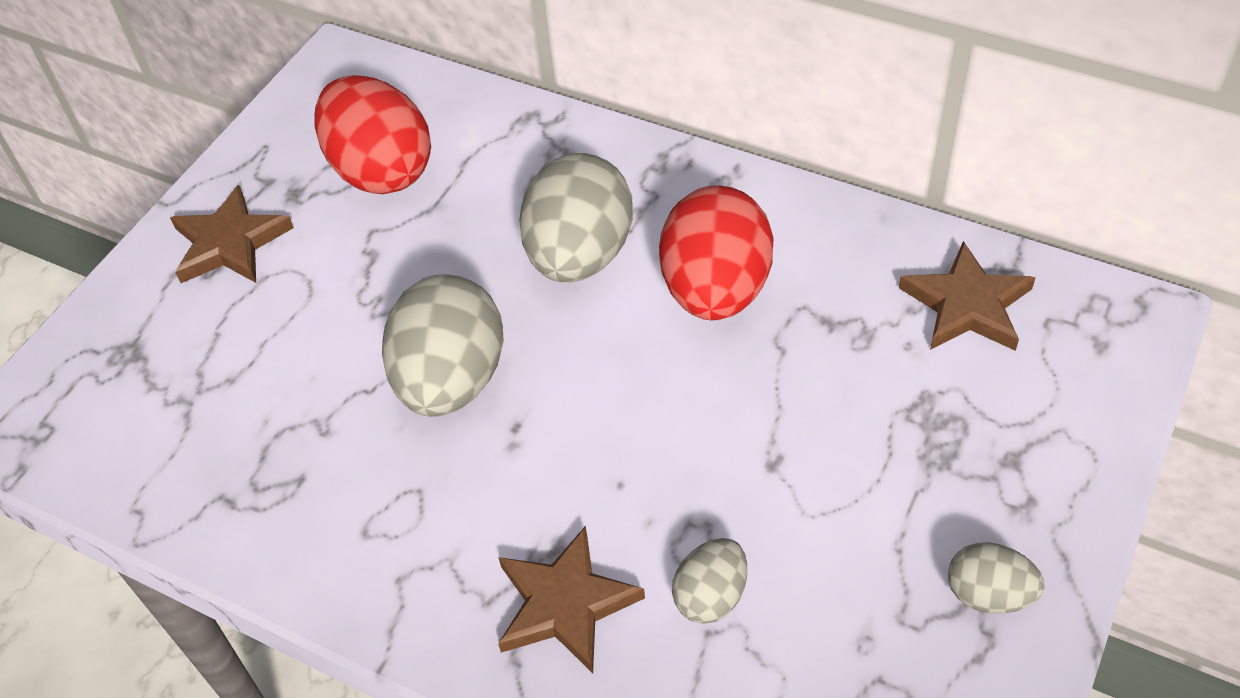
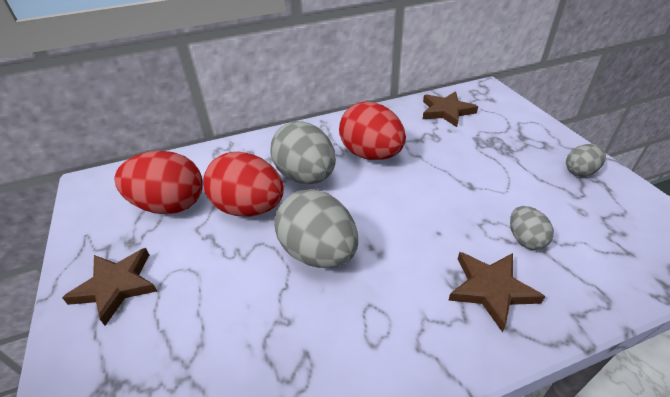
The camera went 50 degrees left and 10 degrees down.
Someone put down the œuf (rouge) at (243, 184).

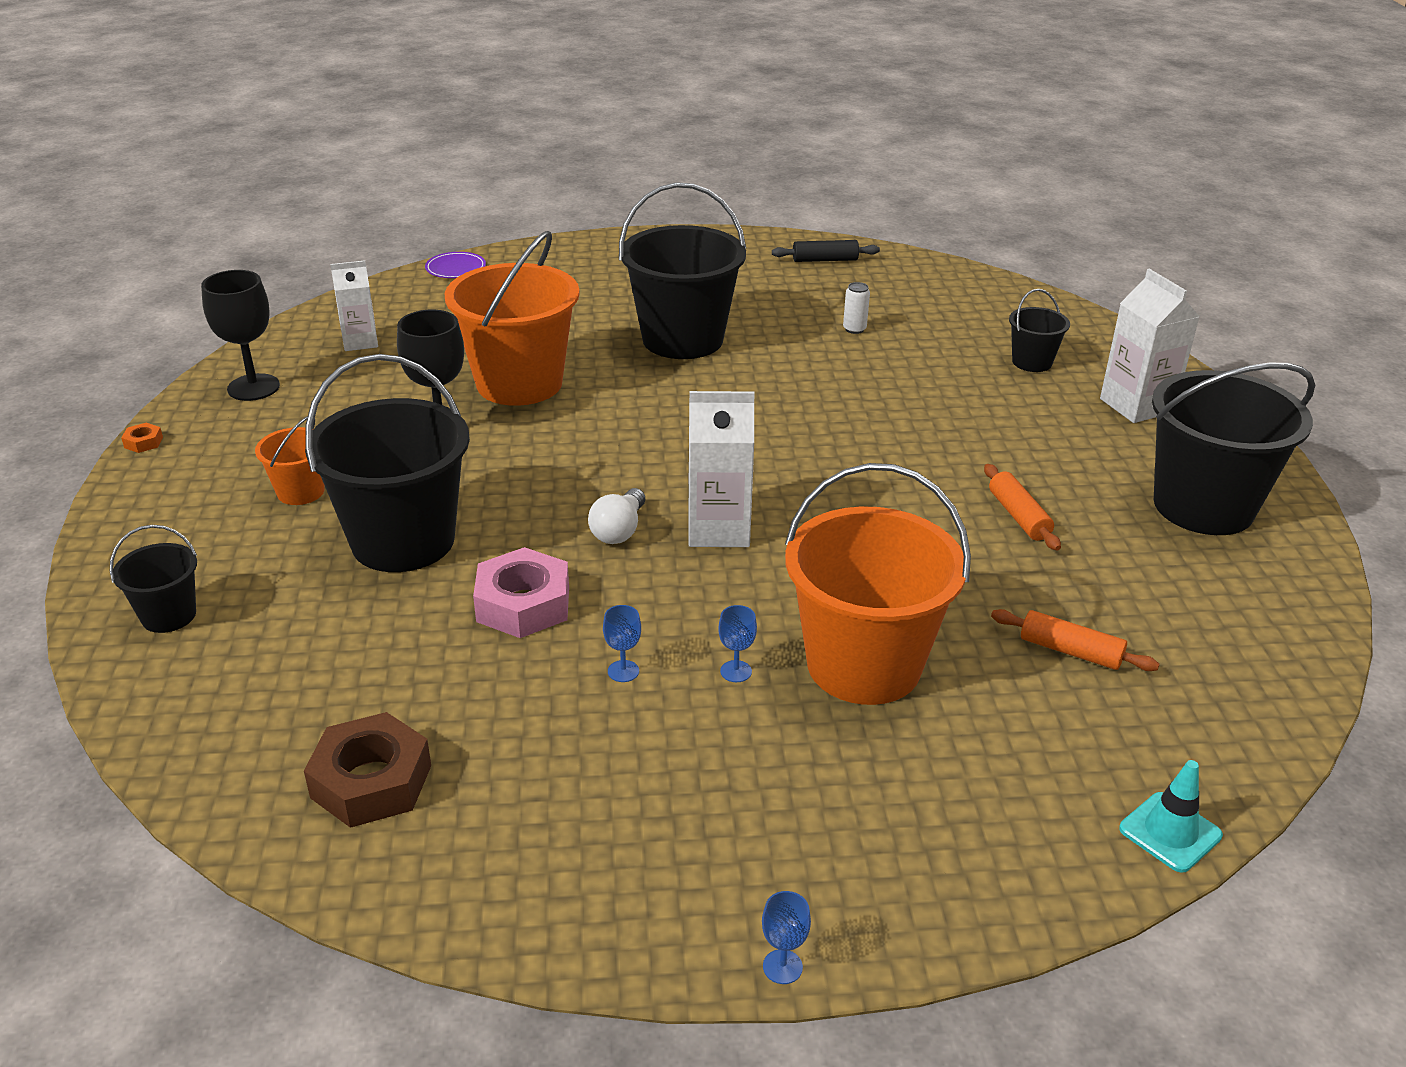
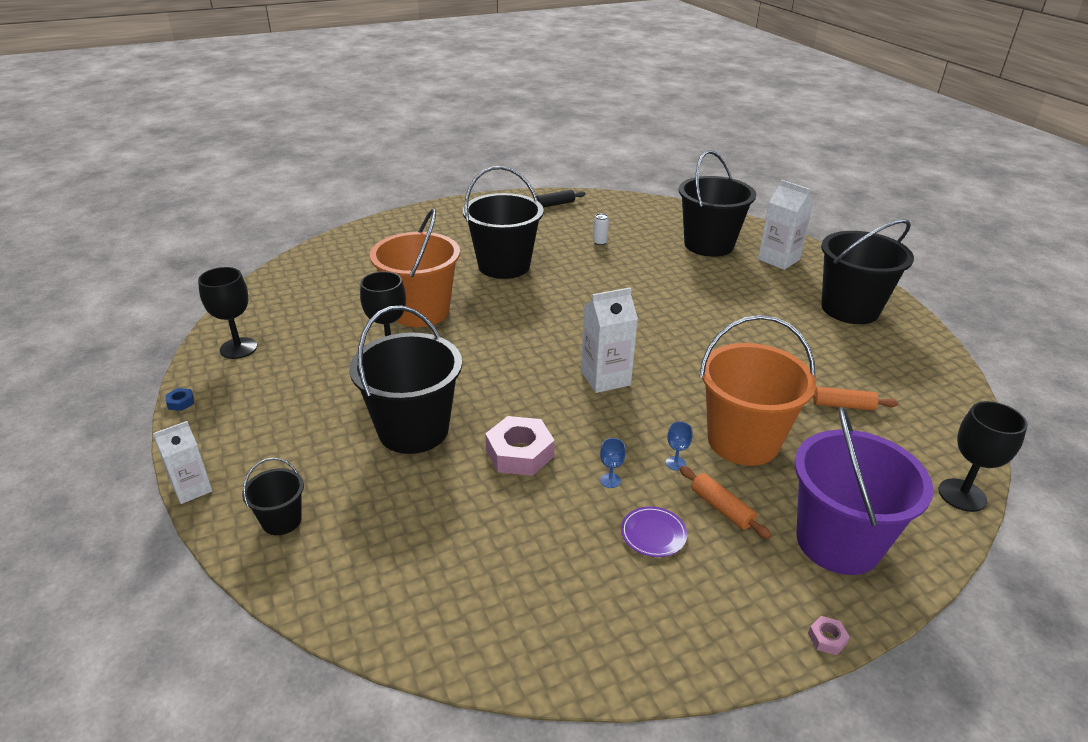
The camera went 20 degrees left and 0 degrees up.
Someone took away the seau (orange) at (290, 460).
Someone took away the écrou (marron) at (367, 770).
Someone took away the ampoule (blanc) at (616, 516).
Someone put down the seau (violet) at (864, 491).
Someone carried the brique de lait (blanc) from (354, 305) to (182, 462).
Someone carried the assiette (violet) from (455, 265) to (654, 531).
Someone carried the rouleau à pâtisserie (orange) from (1022, 507) to (725, 502).
Someone swapped the verre à pied (bleu) at (786, 937) for the écrou (rose) at (829, 635).
Someone swapped the cône de chantier (turquoise) at (1171, 816) for the verre à pied (noir) at (983, 456).
Someone repainted the écrou (orange) at (142, 438), which became the écrou (bleu) at (180, 399).
Someone scaled the seau (noir) at (1039, 330) by 2.10.

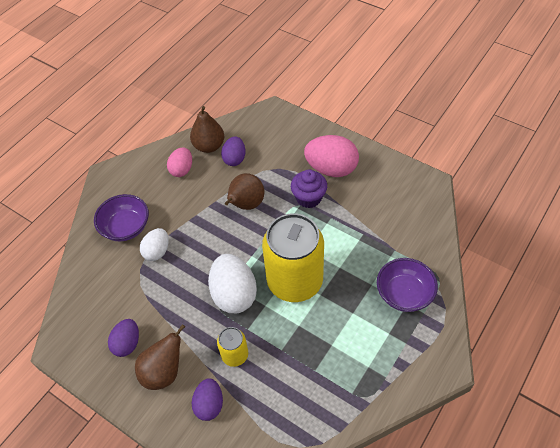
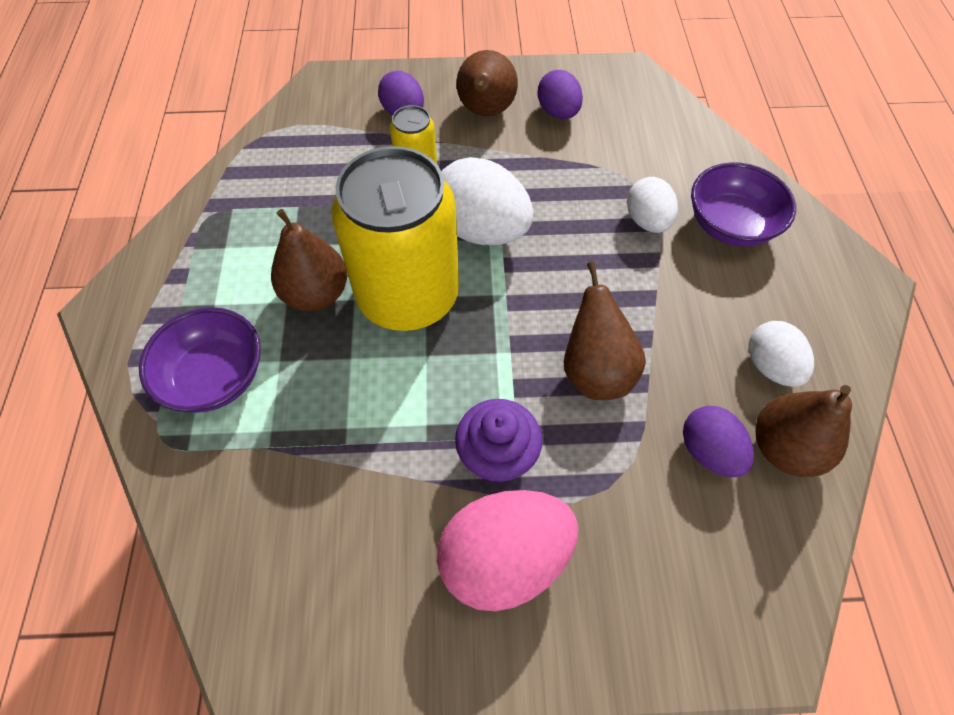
The camera went 140 degrees right and 5 degrees up.
Someone put down the poire (marron) at (309, 260).
Someone repainted the œuf (rose) at (179, 162), which became the œuf (blanc) at (781, 354).

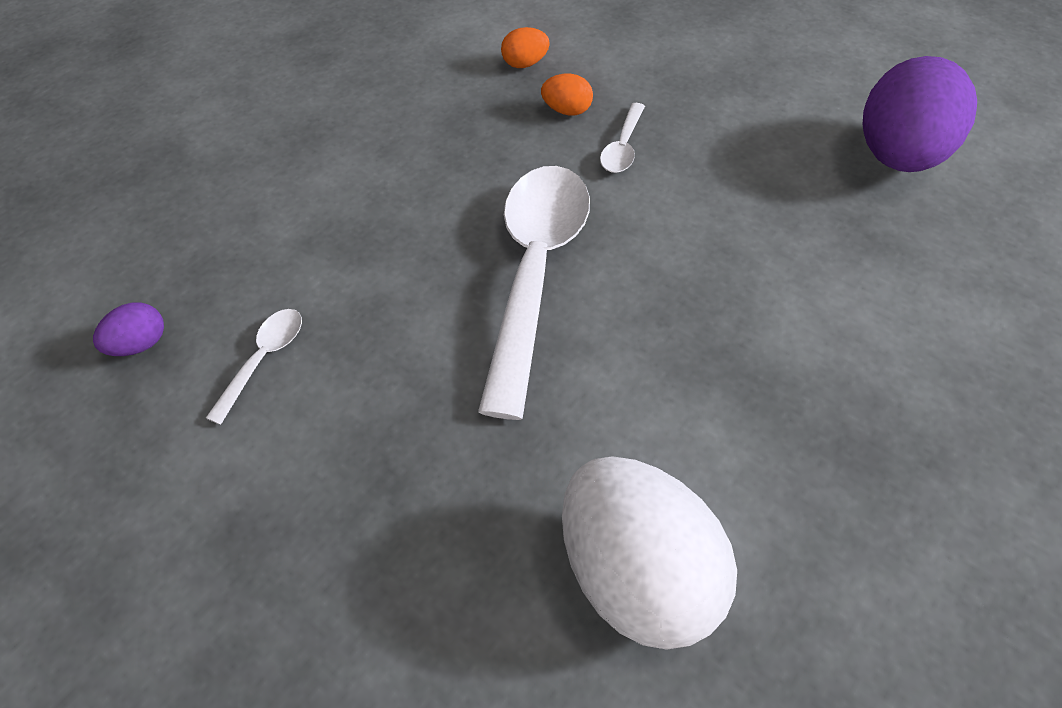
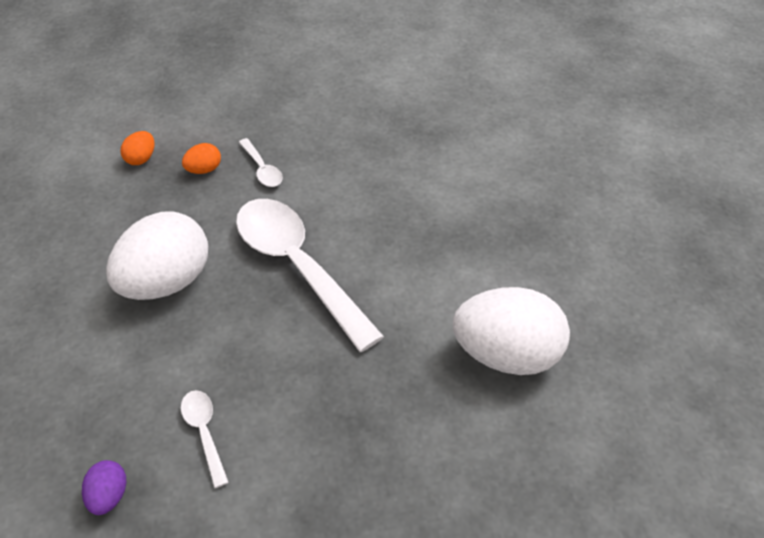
The camera went 50 degrees left and 5 degrees down.
Someone took away the œuf (violet) at (920, 114).
Someone put down the œuf (blanc) at (157, 256).

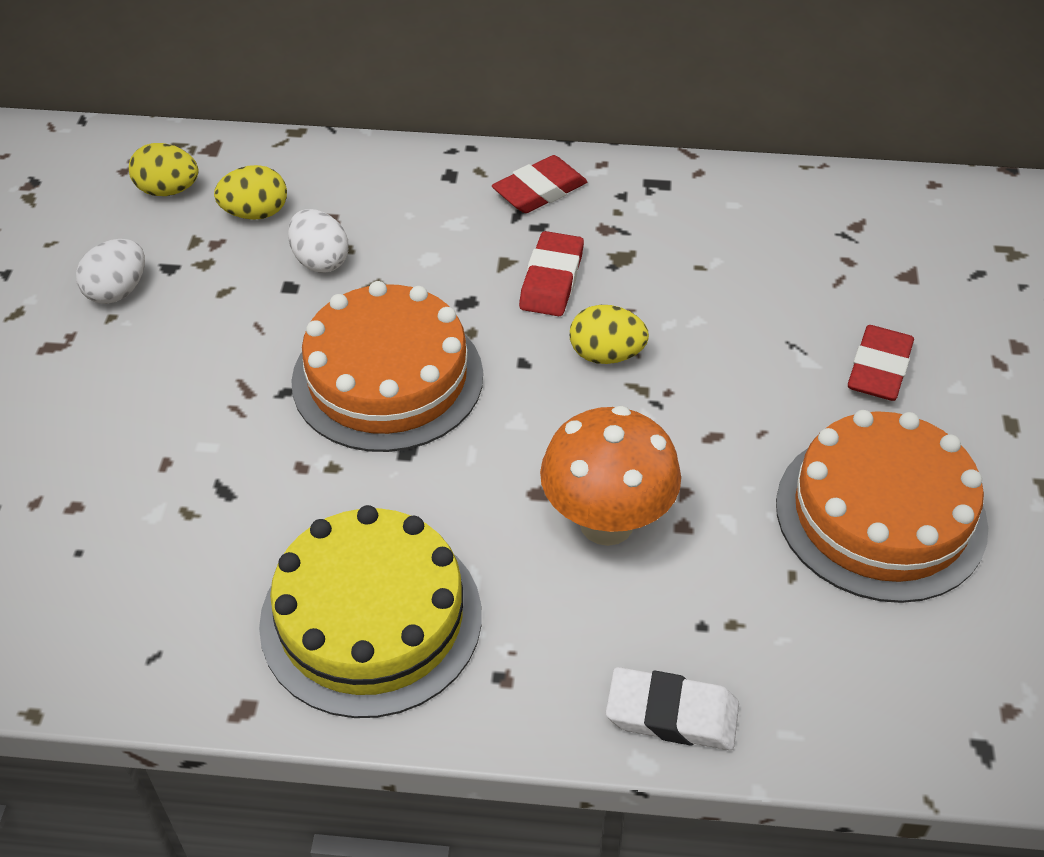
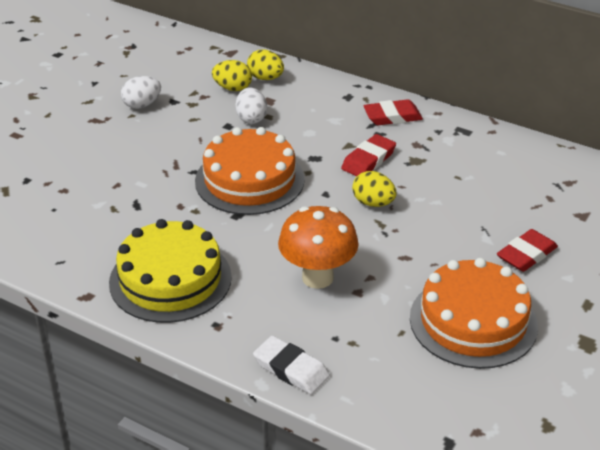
The camera went 25 degrees right and 10 degrees down.
Someone carried the œuf (jaune) from (164, 169) to (265, 65).

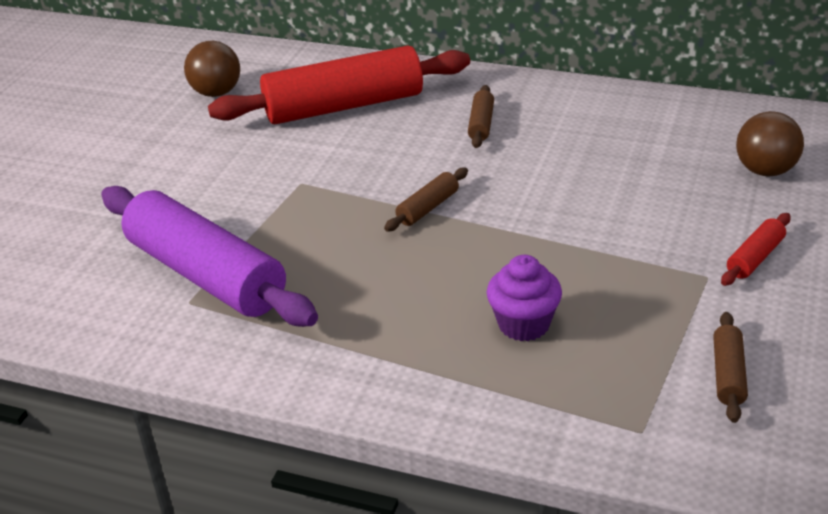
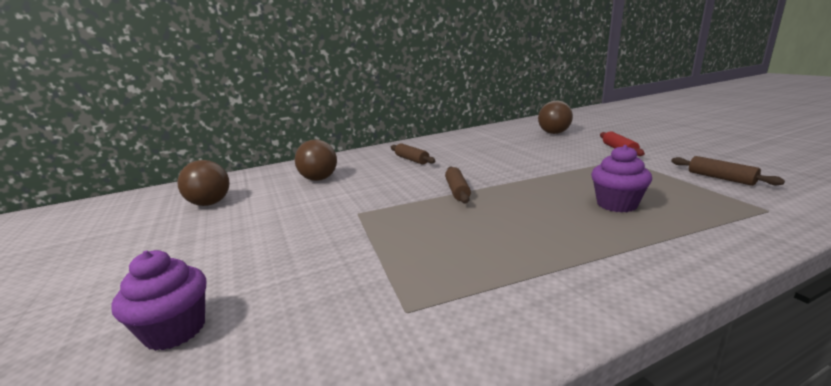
The camera went 45 degrees left and 15 degrees down.
Someone took away the rouleau à pâtisserie (violet) at (209, 256).
Someone put down the muffin (violet) at (158, 300).
Someone swapped the rouleau à pâtisserie (rouge) at (339, 84) for the balle (marron) at (316, 160).

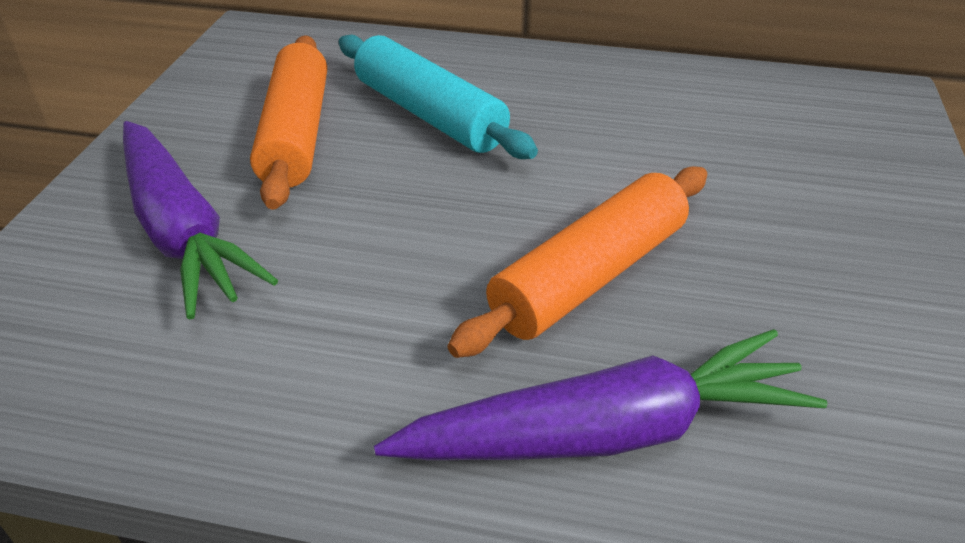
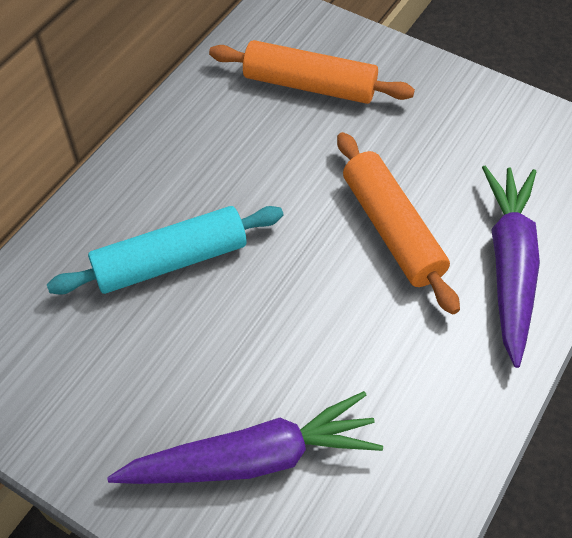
The camera went 70 degrees left and 15 degrees up.
Someone carried the rouleau à pâtisserie (orange) from (288, 122) to (312, 72).

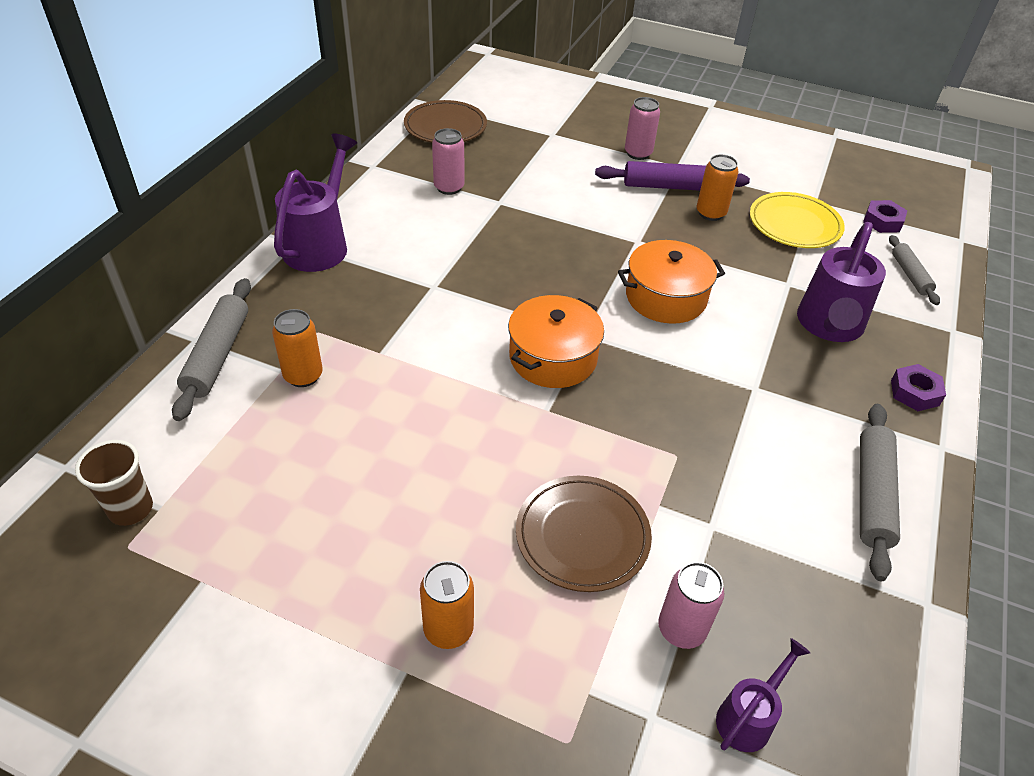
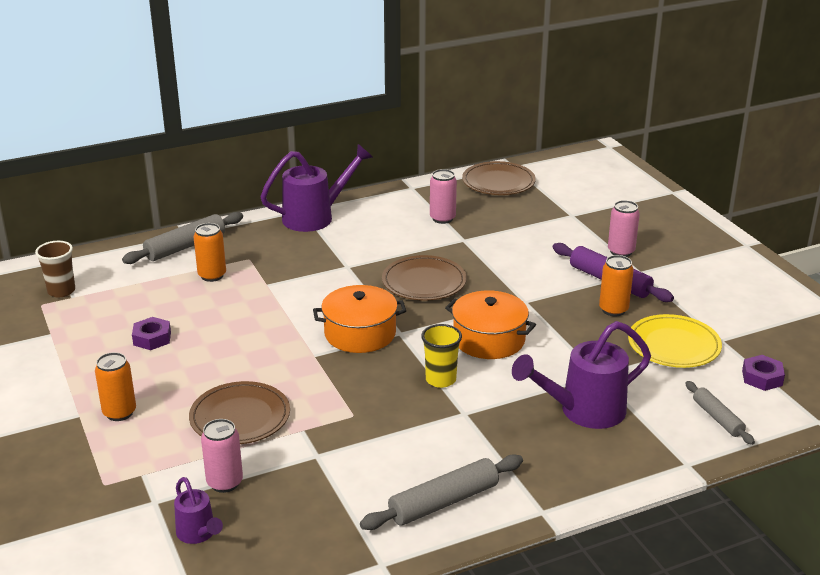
The camera went 45 degrees right and 15 degrees down.
Someone put down the assiette (marron) at (424, 278).
Someone put down the gobelet (jaune) at (441, 356).
Someone carried the écrou (violet) from (918, 387) to (151, 333).
Someone rotated the arrosoir (violet) at (763, 695) by 60 degrees clockwise.
Someone rotated the rouleau à pâtisserie (gris) at (914, 270) by 60 degrees counterclockwise.

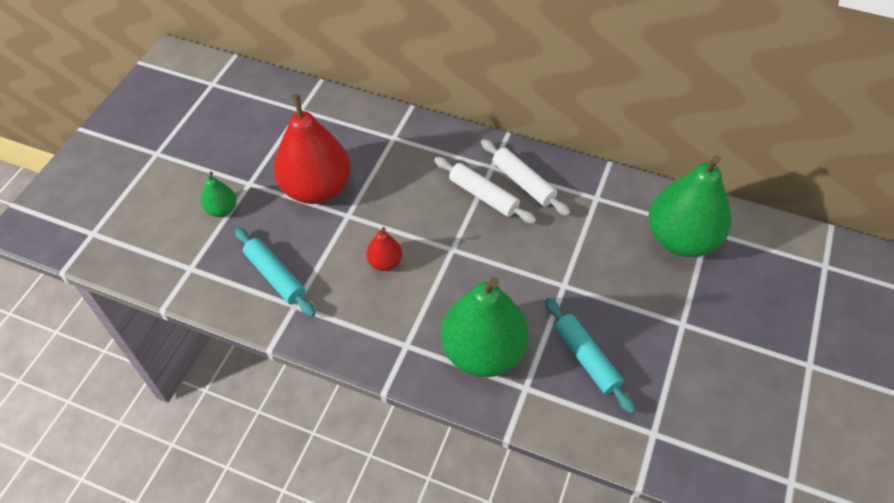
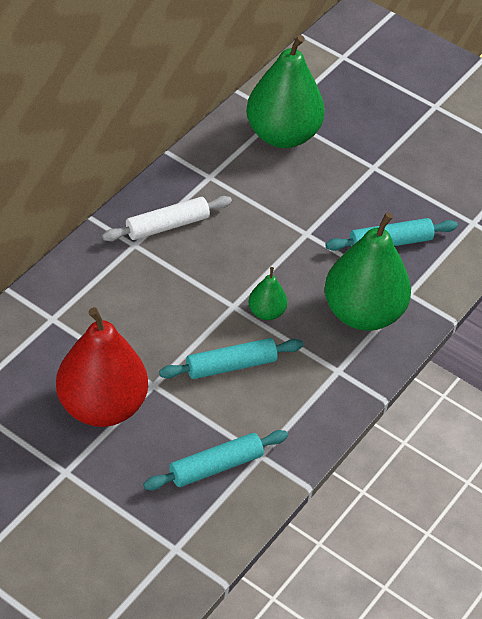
The camera went 80 degrees left and 5 degrees down.
Someone took away the rouleau à pâtisserie (blanc) at (485, 190).
Someone carried the poire (vert) from (218, 194) to (267, 293).
Someone swapped the poire (rouge) at (384, 249) for the rouleau à pâtisserie (turquoise) at (231, 358).

